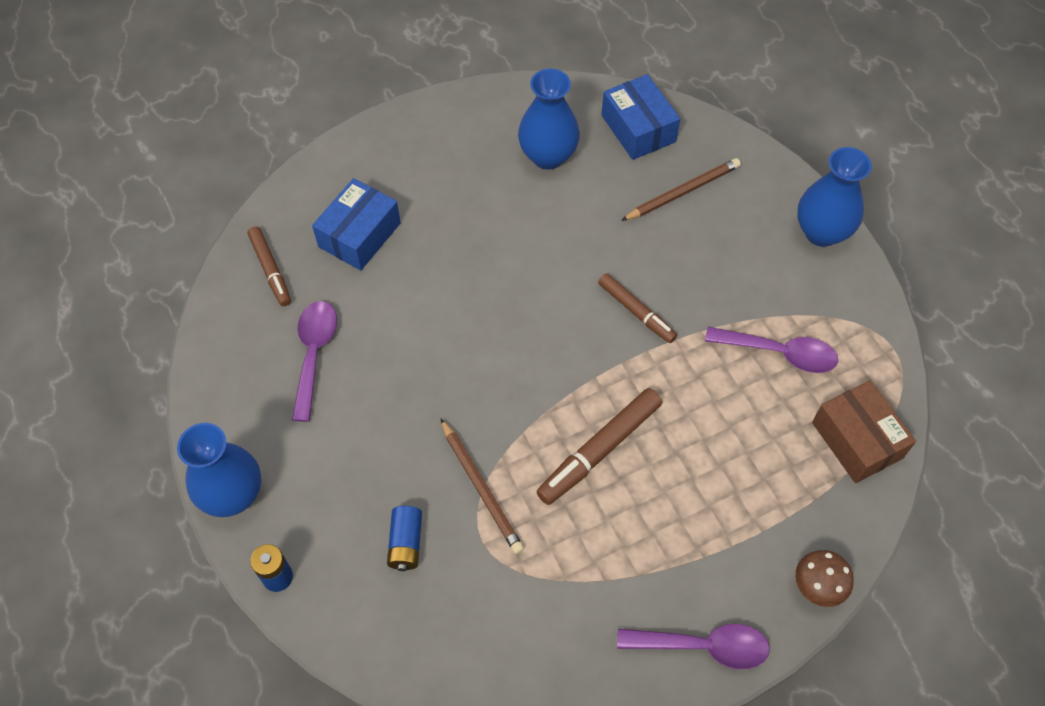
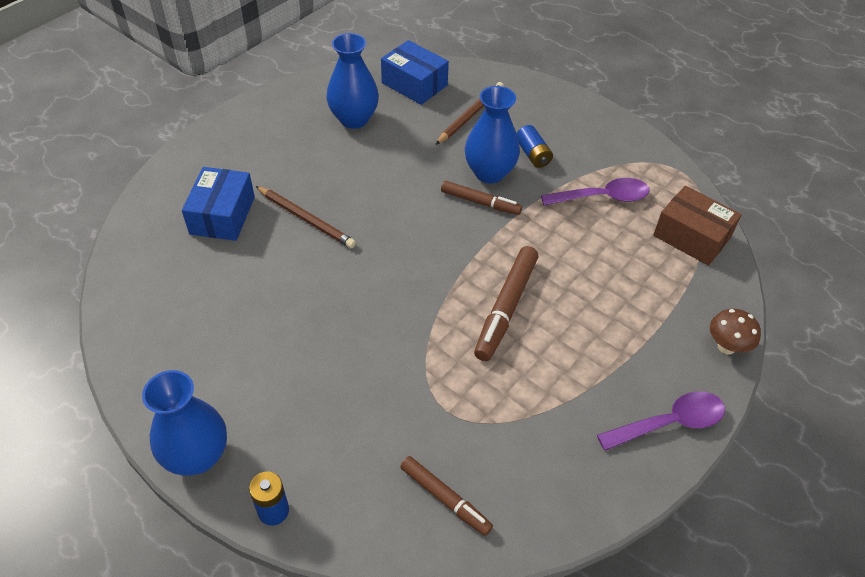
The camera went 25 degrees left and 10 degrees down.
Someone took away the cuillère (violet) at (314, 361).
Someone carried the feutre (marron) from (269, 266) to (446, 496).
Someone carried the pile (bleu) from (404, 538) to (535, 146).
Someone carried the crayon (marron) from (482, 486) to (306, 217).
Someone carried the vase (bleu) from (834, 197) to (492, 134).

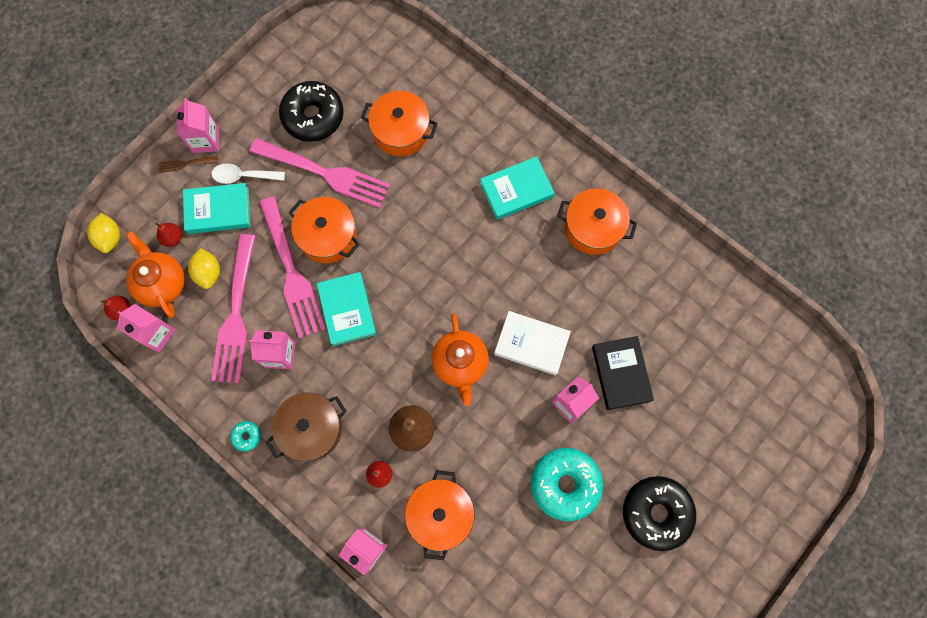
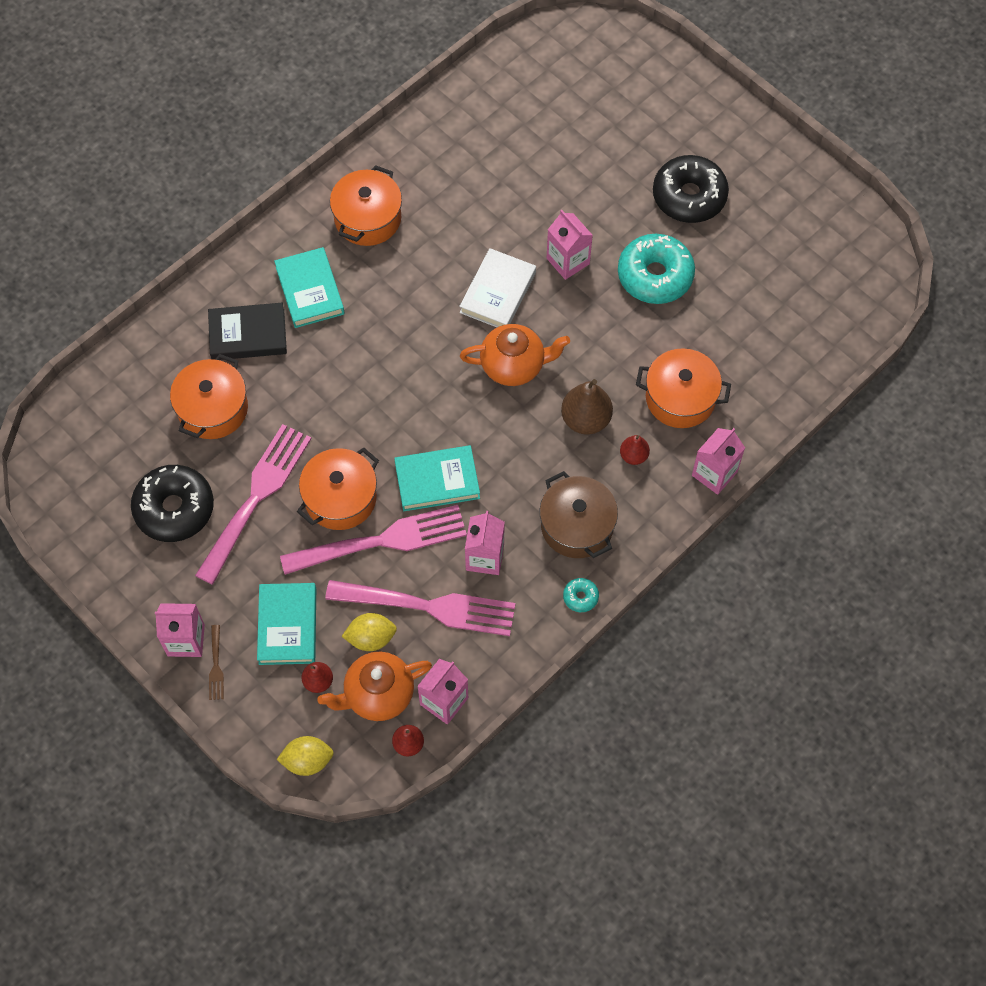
The camera went 85 degrees left and 10 degrees down.
Someone took away the cuillère (blanc) at (248, 173).
Someone carried the livre (noir) from (623, 373) to (247, 331).

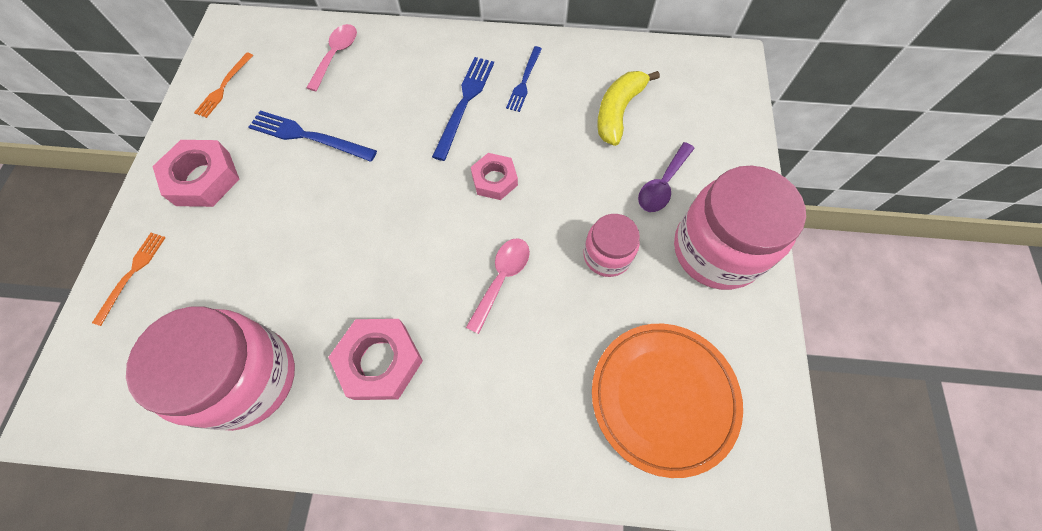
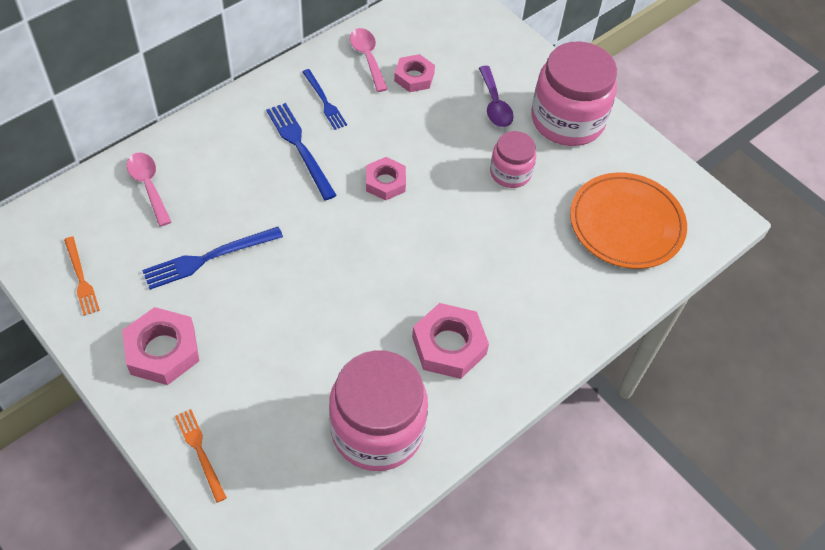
The camera went 50 degrees left and 10 degrees down.
Someone carried the cuillère (rose) from (498, 286) to (369, 60).
Someone swapped the banane (jaune) at (628, 108) for the écrou (rose) at (414, 73).

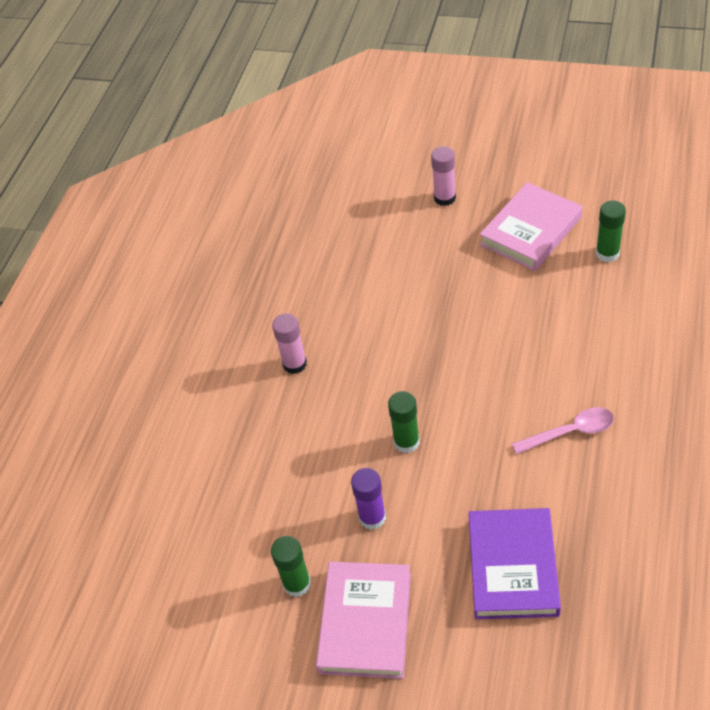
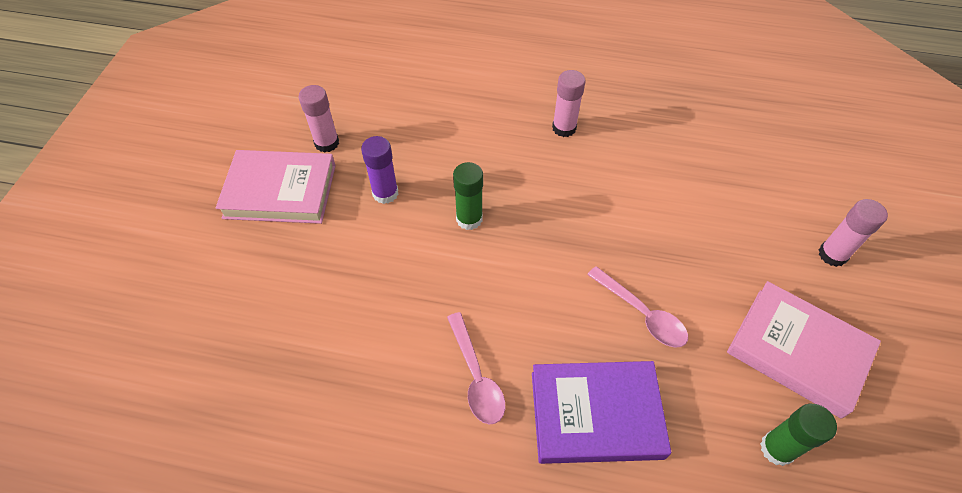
The camera went 80 degrees right and 5 degrees up.
Someone put down the cuillère (rose) at (637, 307).
Someone carried the livre (violet) from (515, 563) to (601, 412).
Someone repainted the bâton de colle (vert) at (291, 566), which became the bâton de colle (rose) at (318, 118).

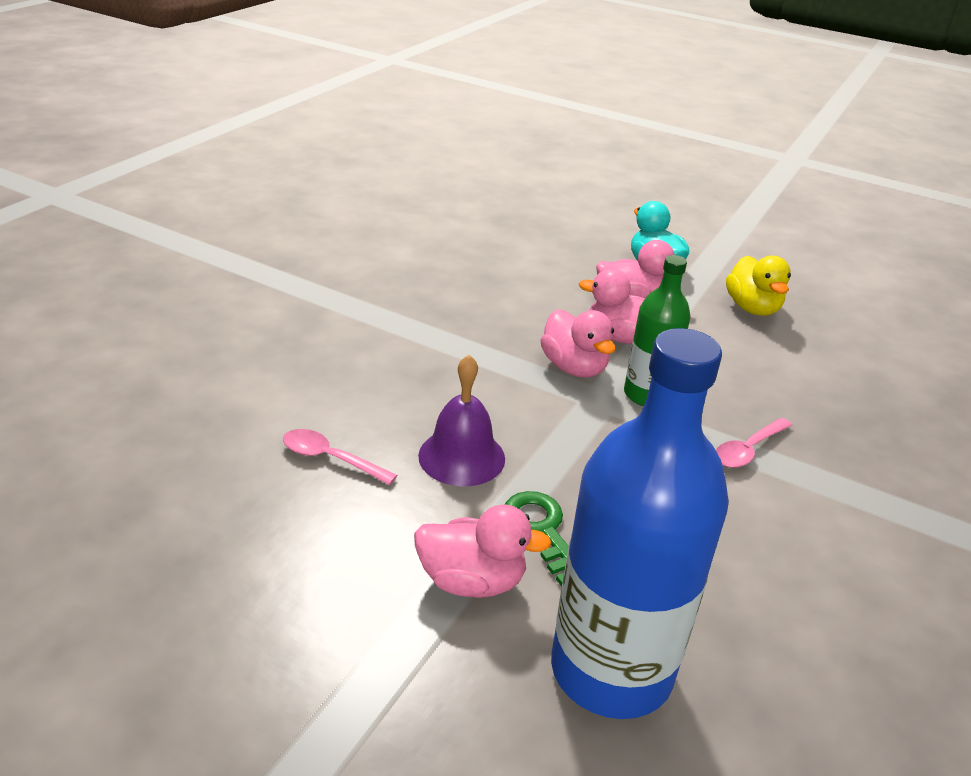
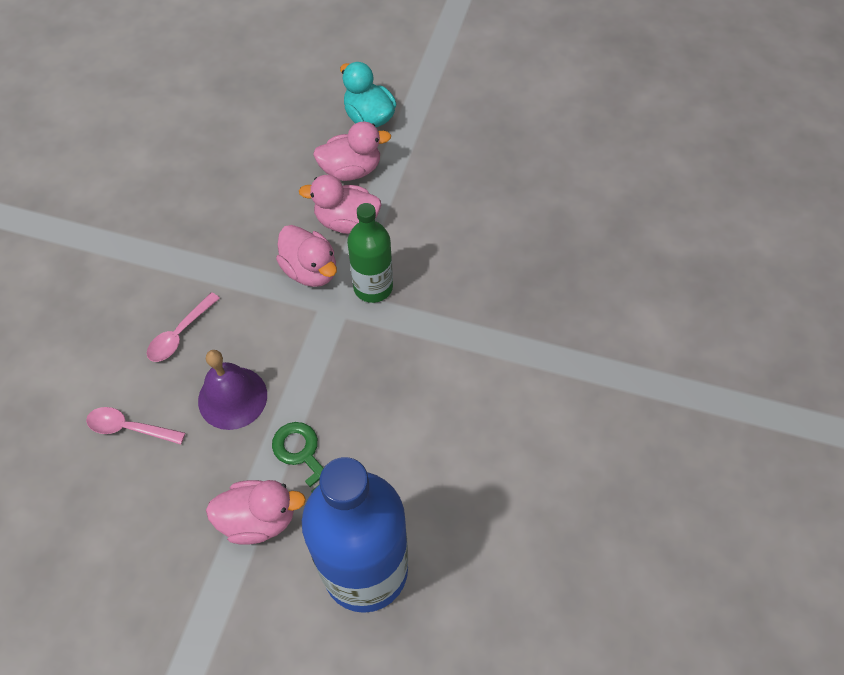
The camera went 10 degrees left and 25 degrees up.
Someone took away the canard (jaune) at (758, 286).
Someone carried the cuillère (rose) from (754, 443) to (183, 327).

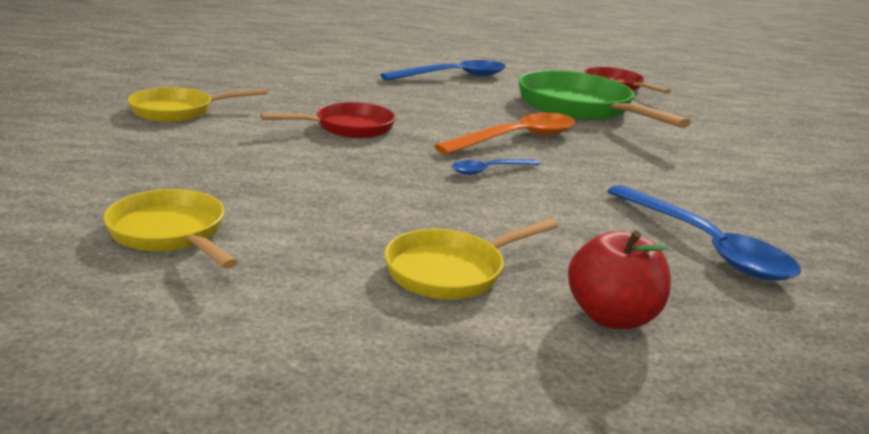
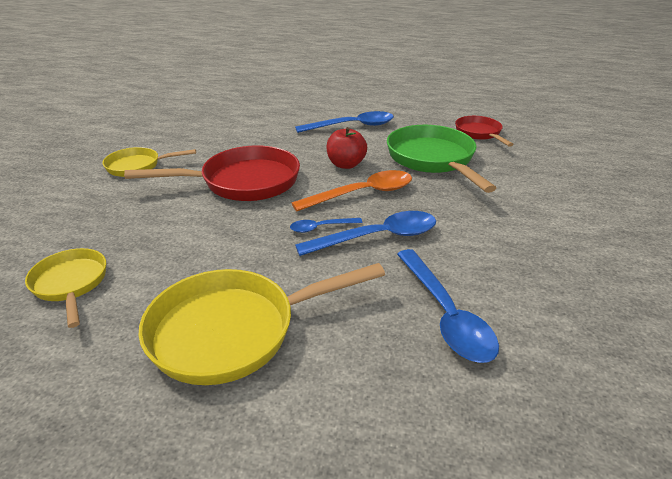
The camera went 15 degrees right and 10 degrees up.
Someone put down the cuillère (bleu) at (365, 233).
Someone carried the pomme (rouge) from (619, 280) to (346, 148).
Someone scaled the poêle (rouge) at (328, 120) by 1.74.
Someone scaled the poêle (jaune) at (471, 259) by 1.74.

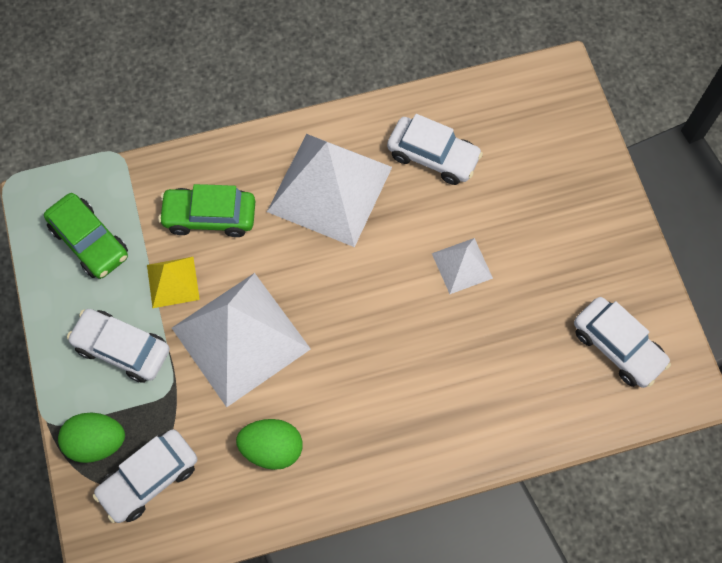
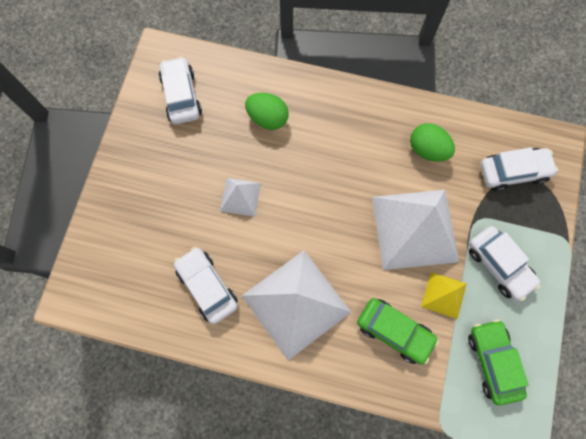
The camera went 150 degrees left and 5 degrees up.
Someone carried the œuf (vert) from (91, 437) to (267, 111).

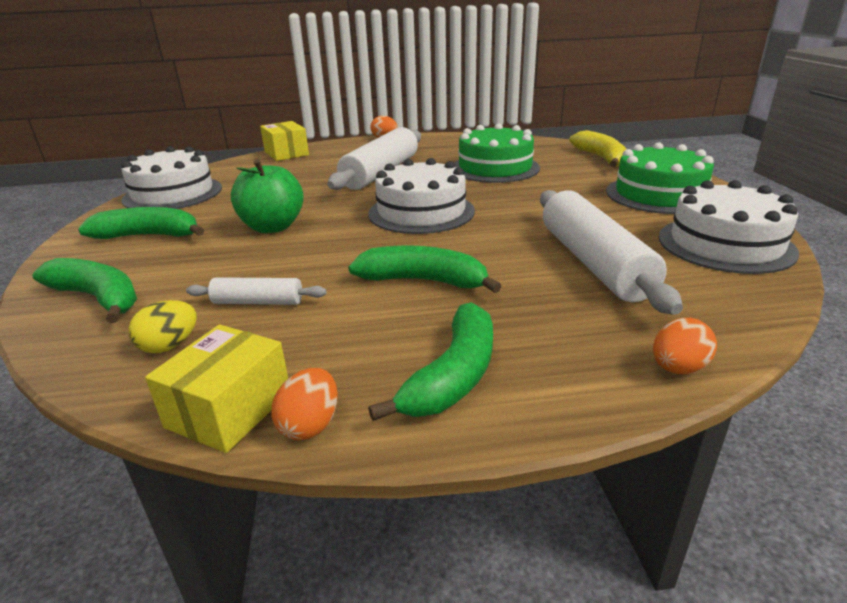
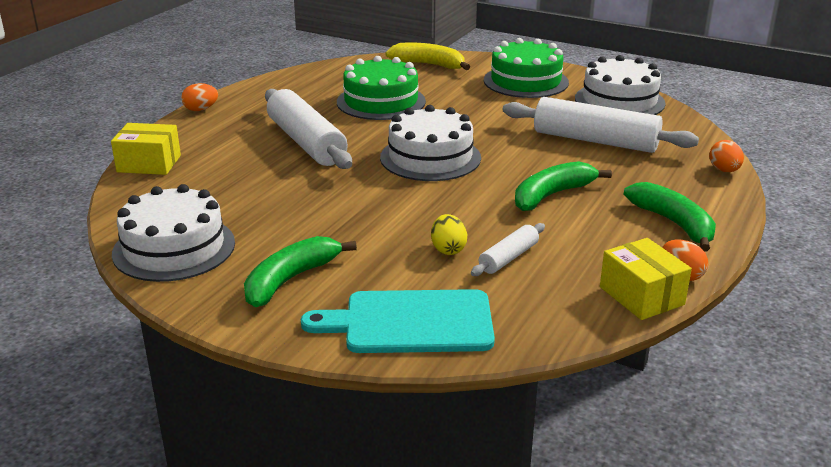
The camera went 55 degrees left and 0 degrees up.
Someone took away the pomme (vert) at (267, 196).
Someone carried the œuf (jaune) from (163, 326) to (449, 234).
Someone swapped the banane (vert) at (84, 290) for the planche à découper (turquoise) at (398, 321).

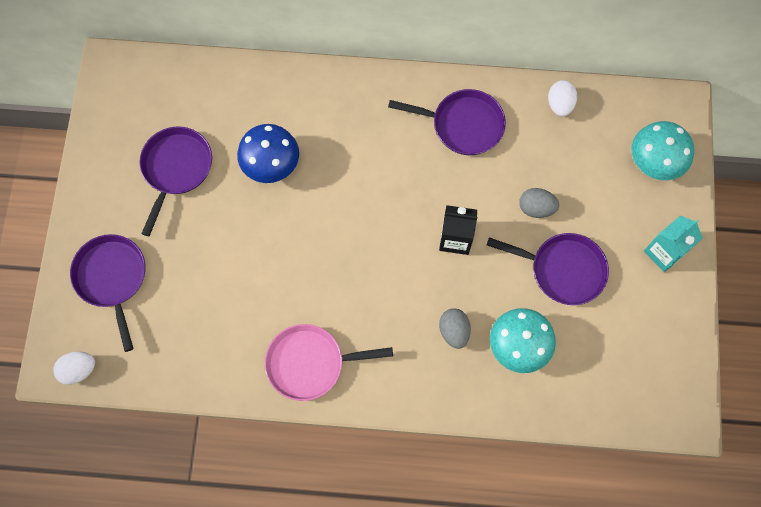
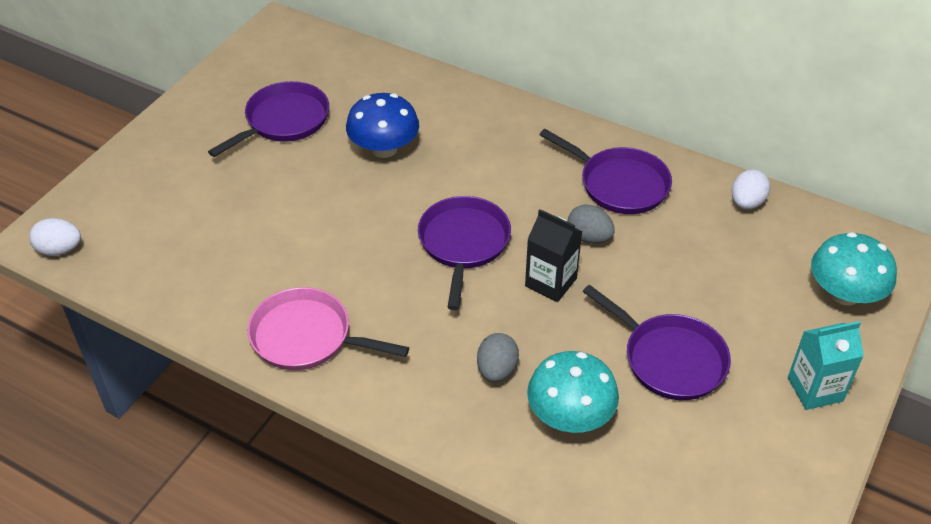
The camera went 25 degrees right and 25 degrees down.
Someone carried the poêle (violet) from (107, 293) to (464, 253).
Someone carried the œuf (gris) from (539, 203) to (591, 224).

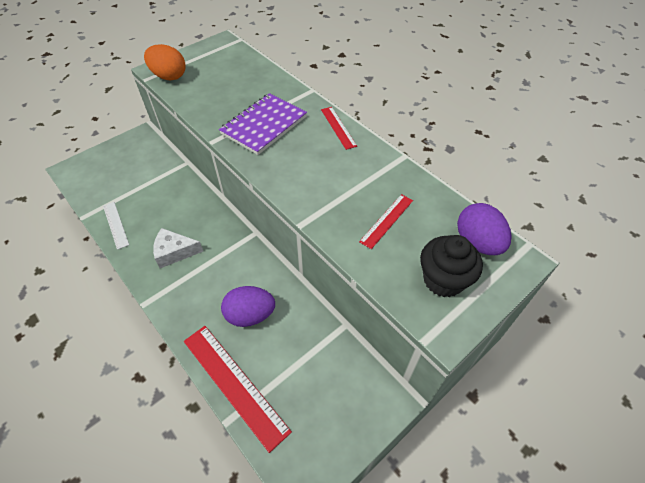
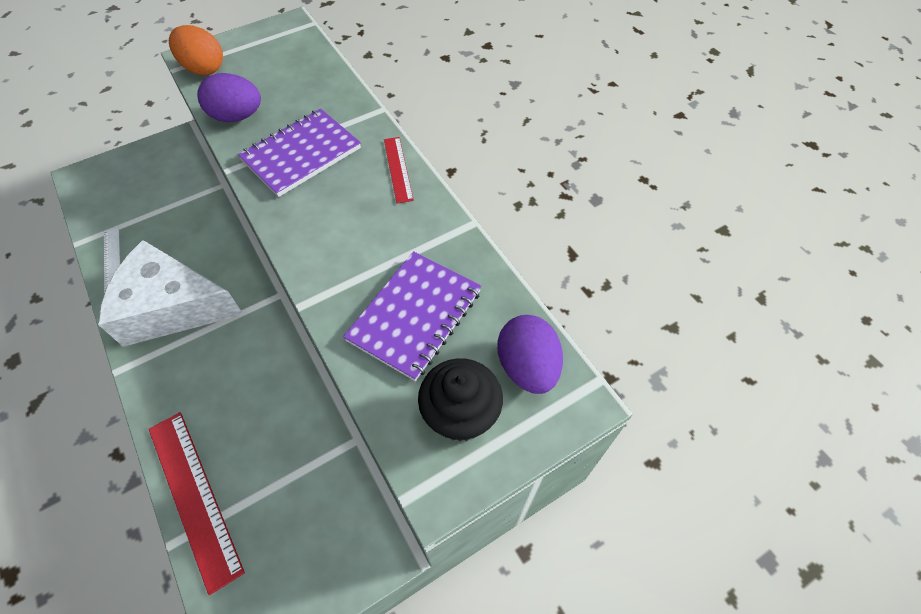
The camera went 10 degrees right and 5 degrees up.
Someone carried the œuf (violet) from (248, 306) to (229, 97).
Someone swapped the règle (rouge) at (386, 221) for the carnet (violet) at (412, 316).
Someone scaled the fromage (blanc) at (178, 248) by 2.01.

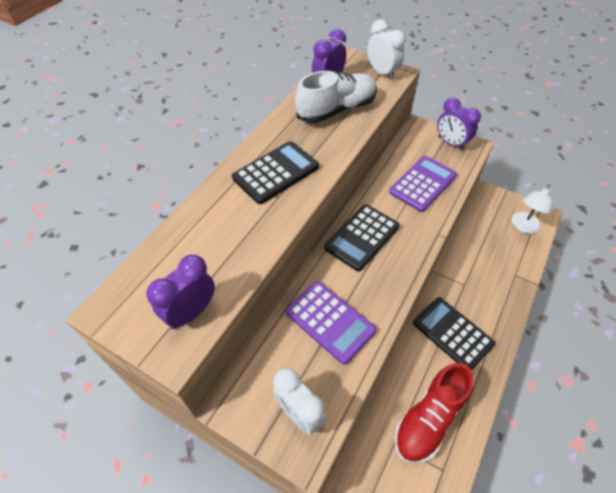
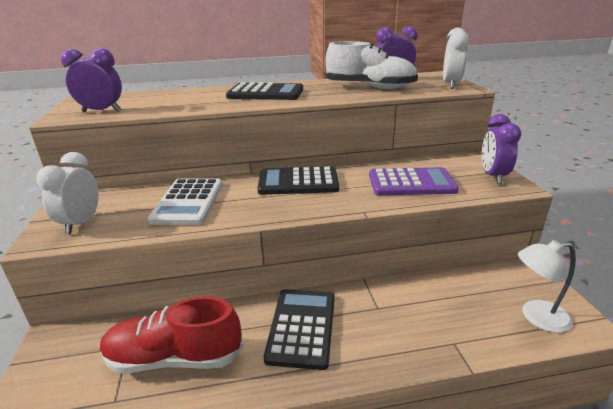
The camera went 50 degrees right and 25 degrees down.
Someone repainted the calculatrice (violet) at (330, 322), which became the calculatrice (blanc) at (185, 202).

